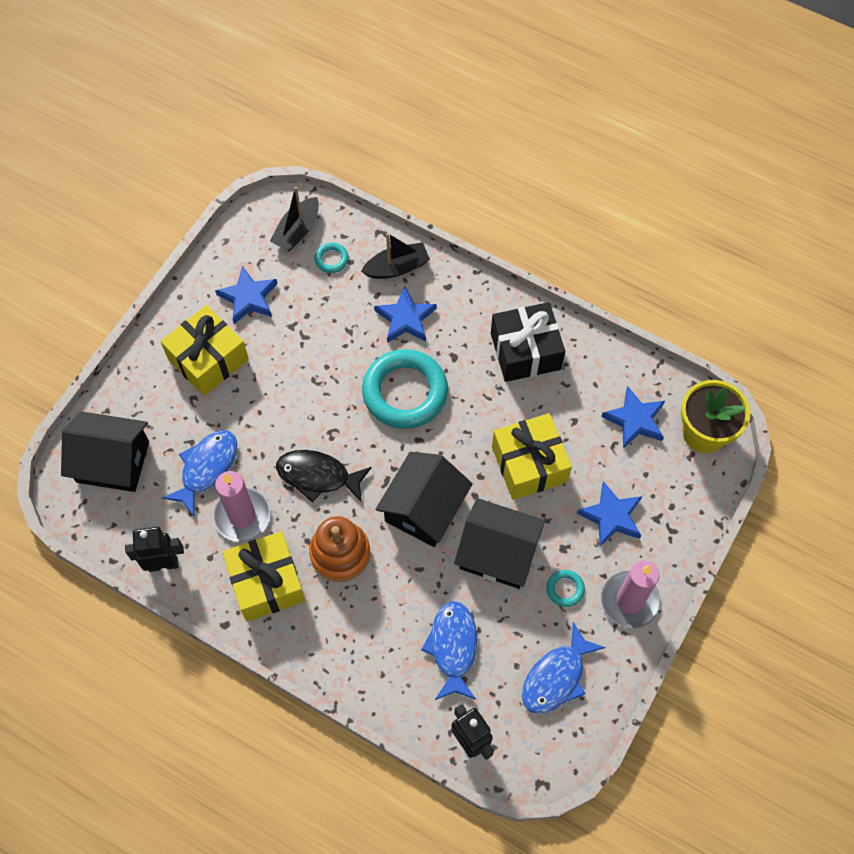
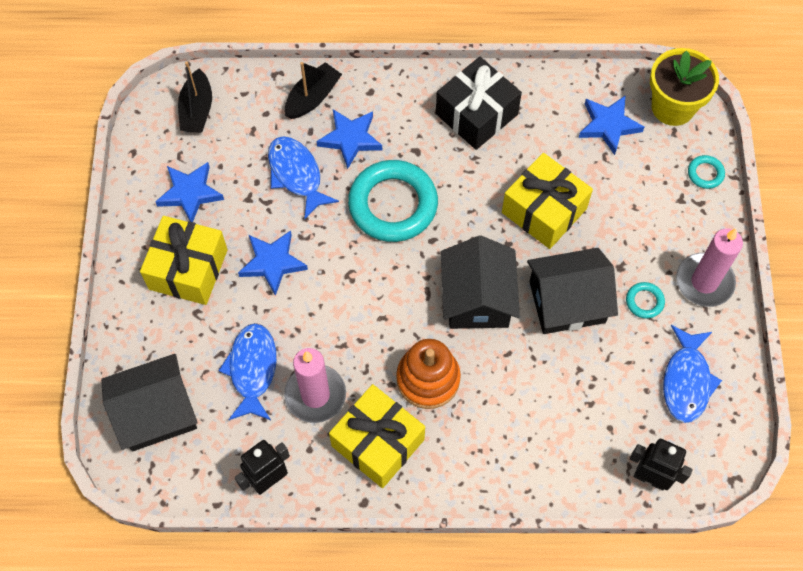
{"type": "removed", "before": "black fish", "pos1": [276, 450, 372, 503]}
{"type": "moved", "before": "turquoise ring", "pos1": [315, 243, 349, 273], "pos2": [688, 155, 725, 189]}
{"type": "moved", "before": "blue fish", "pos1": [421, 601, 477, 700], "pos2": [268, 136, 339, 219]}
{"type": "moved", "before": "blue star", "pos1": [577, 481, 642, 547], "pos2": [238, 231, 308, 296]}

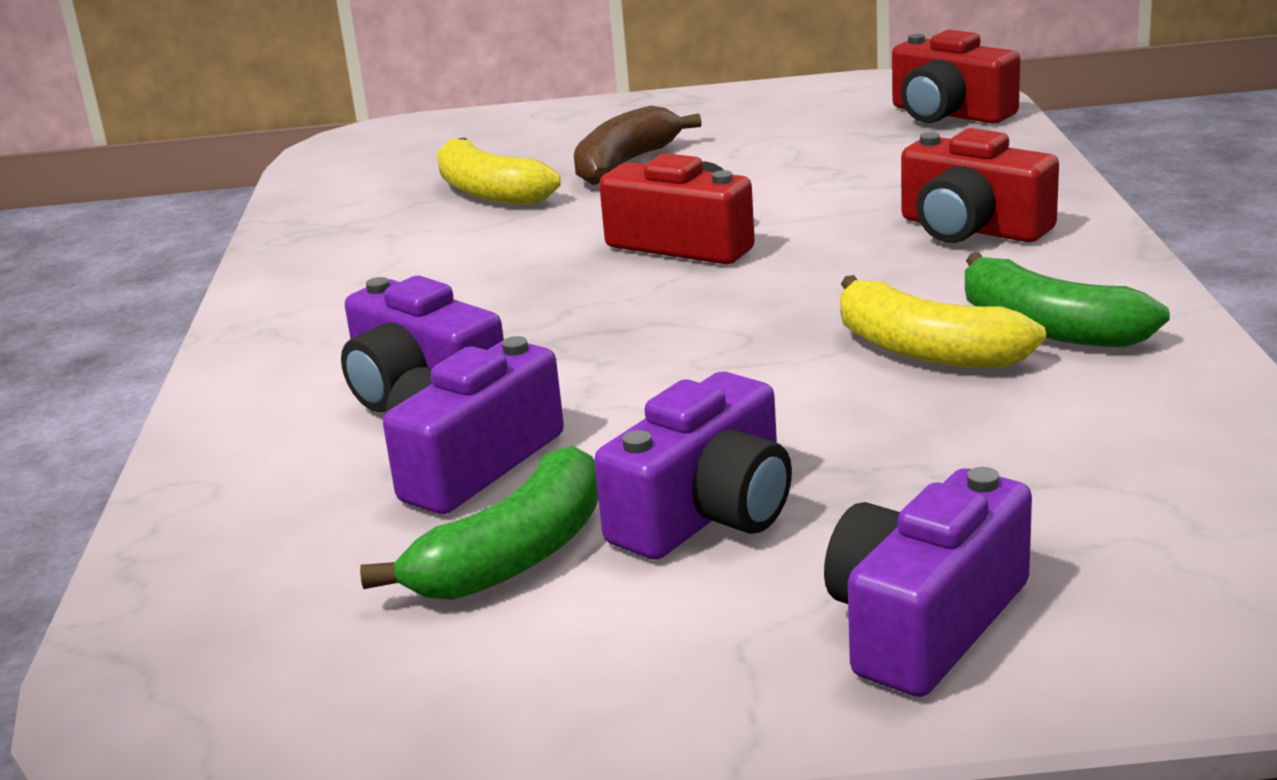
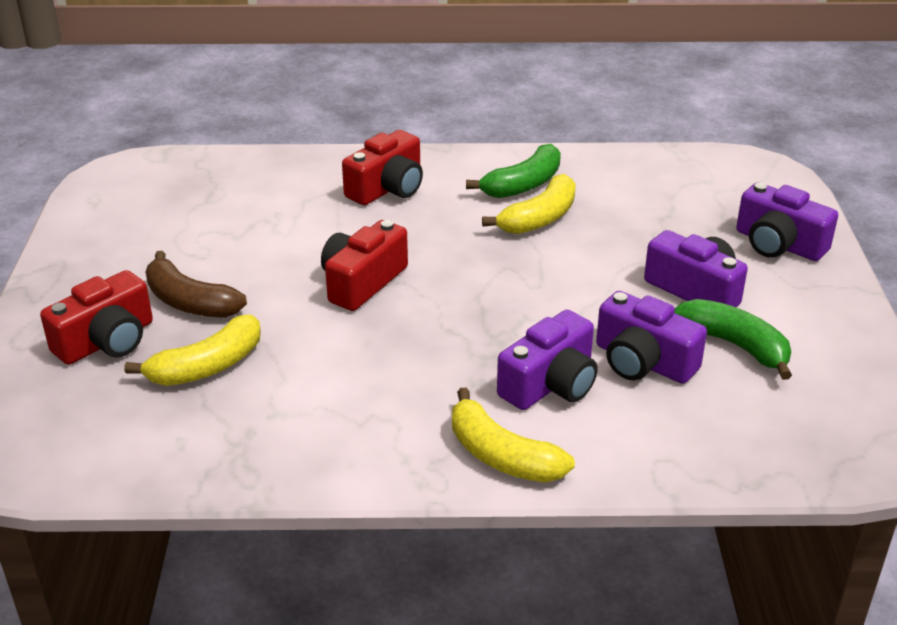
{"type": "added", "after": "yellow banana", "pos2": [452, 388, 575, 483]}
{"type": "moved", "before": "red camera", "pos1": [892, 30, 1020, 124], "pos2": [40, 270, 153, 365]}

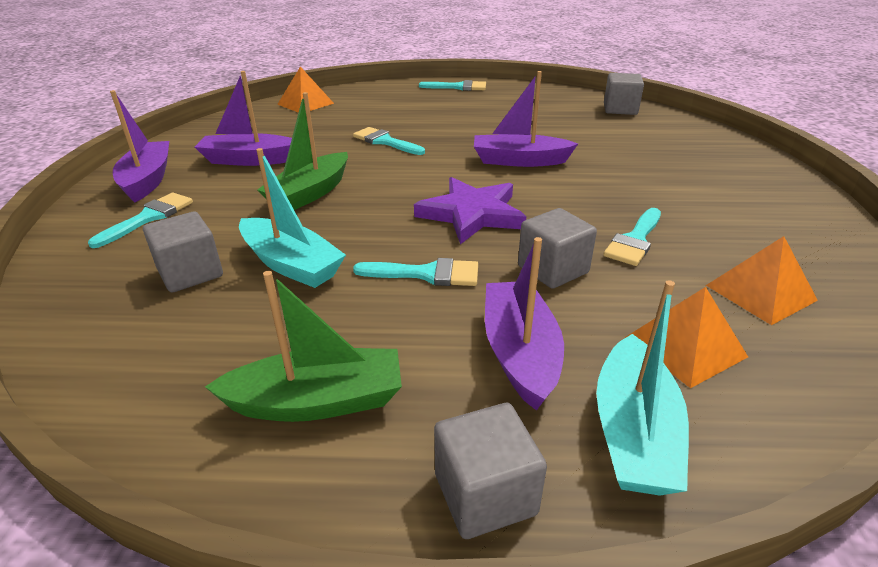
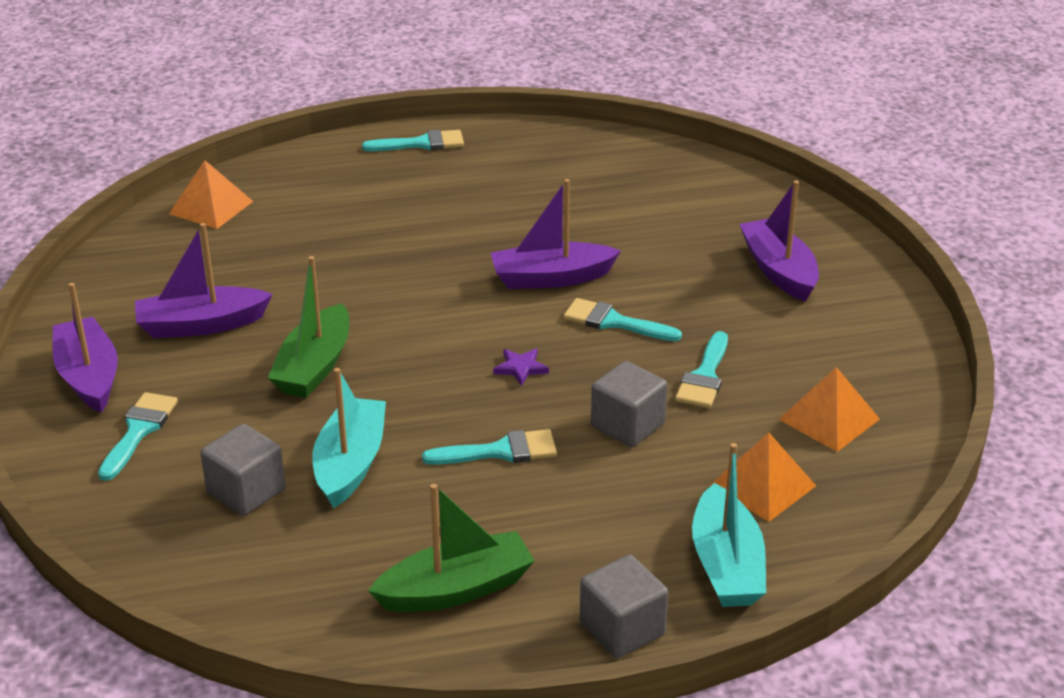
{"type": "removed", "before": "grey cube", "pos1": [604, 73, 644, 115]}
{"type": "moved", "before": "turquoise brush", "pos1": [353, 127, 425, 155], "pos2": [563, 298, 682, 341]}
{"type": "moved", "before": "purple boat", "pos1": [485, 237, 564, 411], "pos2": [739, 180, 819, 302]}
{"type": "turned", "before": "turquoise boat", "pos1": [239, 148, 346, 288], "pos2": [312, 368, 386, 508], "turn": -105}
{"type": "resized", "before": "purple star", "pos1": [414, 177, 526, 244], "pos2": [493, 349, 549, 386], "scale": 0.43}

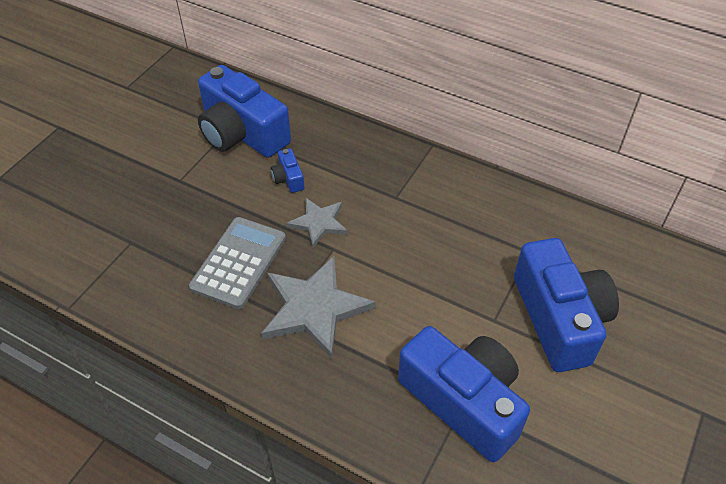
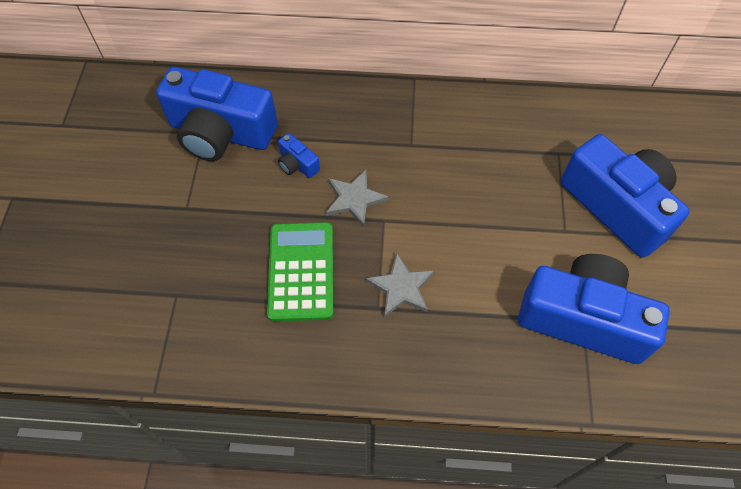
{"type": "recoloured", "before": "grey calculator", "after": "green calculator", "pos1": [189, 217, 286, 309], "pos2": [267, 222, 333, 322]}
{"type": "resized", "before": "grey star", "pos1": [261, 256, 375, 359], "pos2": [366, 253, 434, 317], "scale": 0.58}

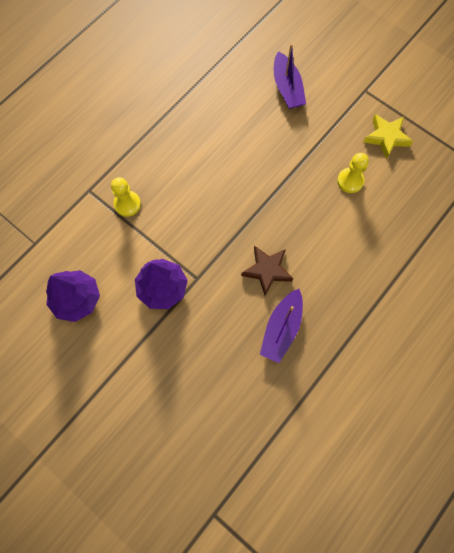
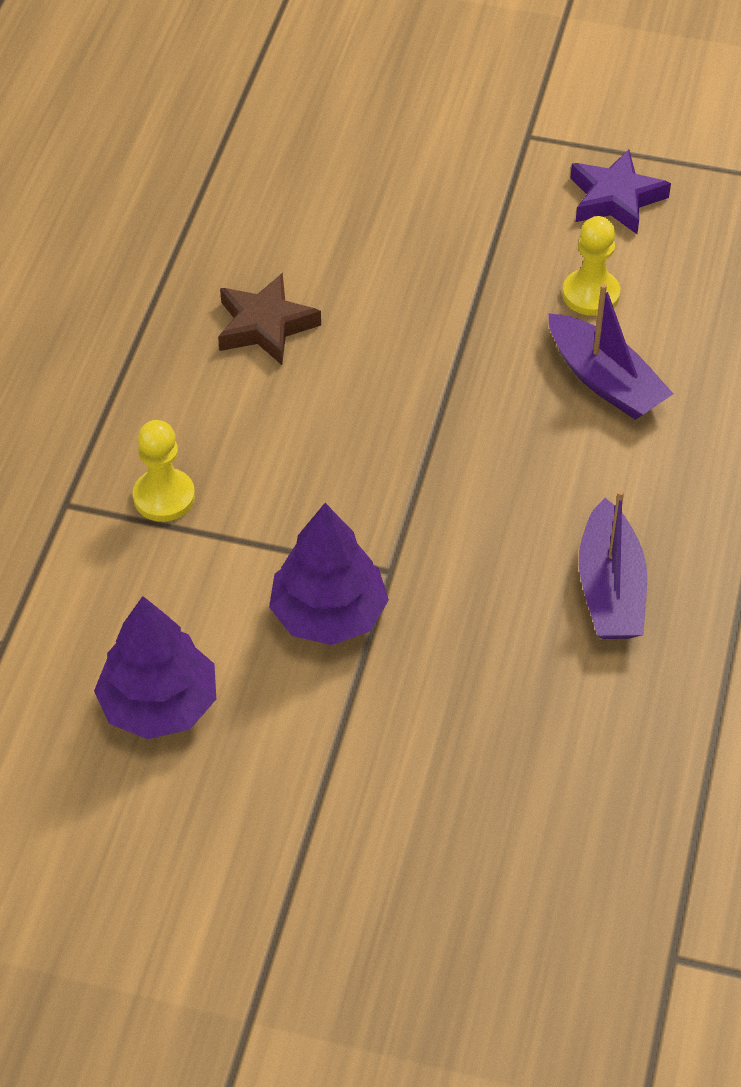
{"type": "moved", "before": "brown star", "pos1": [241, 246, 293, 296], "pos2": [218, 273, 321, 365]}
{"type": "moved", "before": "purple boat", "pos1": [274, 44, 306, 109], "pos2": [548, 283, 674, 420]}
{"type": "recoloured", "before": "yellow star", "after": "purple star", "pos1": [363, 114, 413, 159], "pos2": [570, 150, 671, 234]}

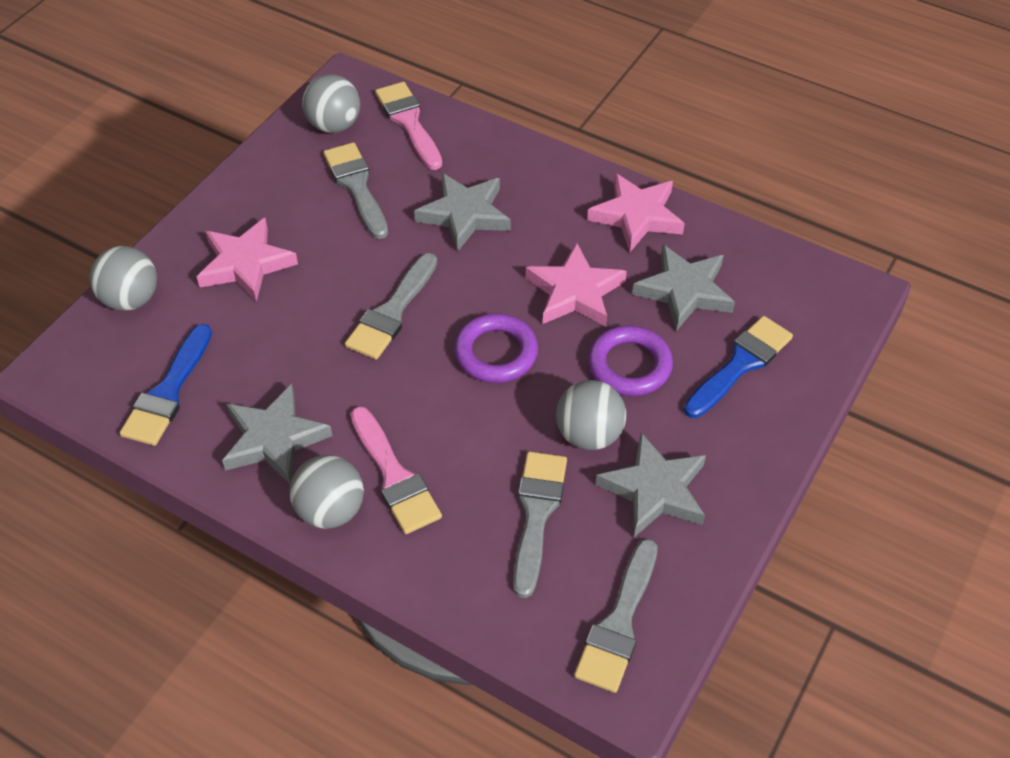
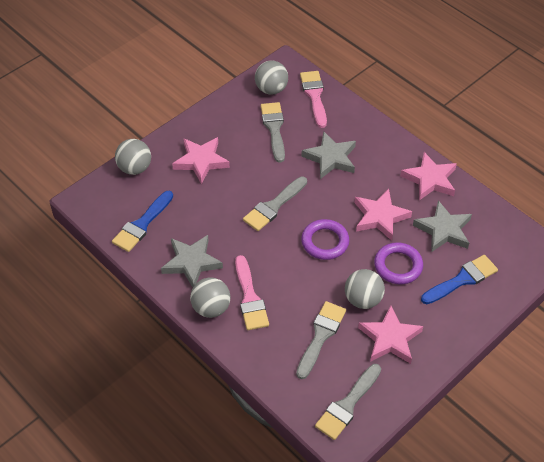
{"type": "recoloured", "before": "grey star", "after": "pink star", "pos1": [595, 432, 706, 537], "pos2": [358, 305, 423, 364]}

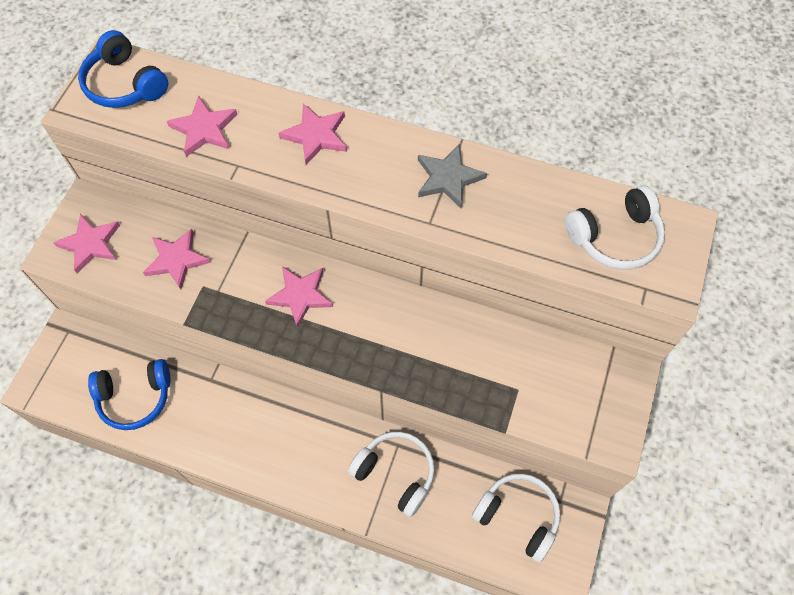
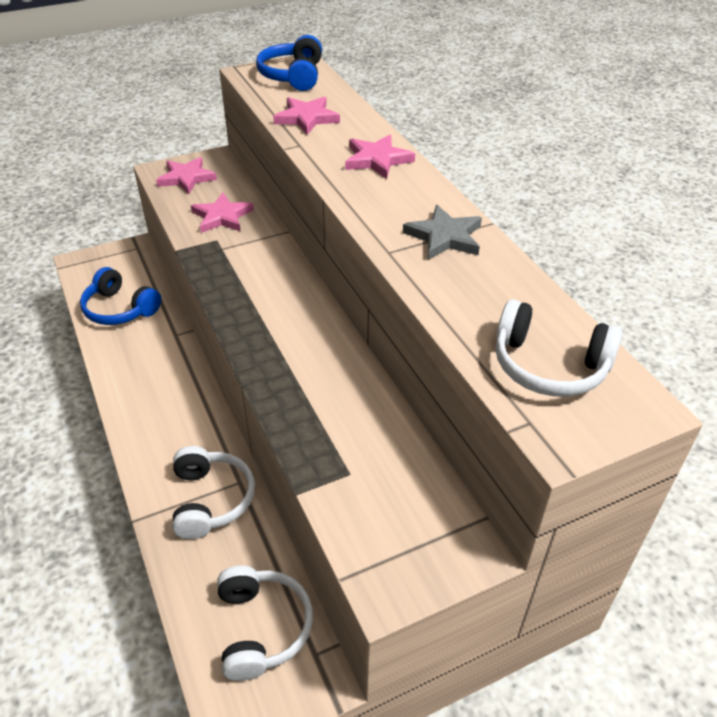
{"type": "removed", "before": "pink star", "pos1": [265, 266, 333, 328]}

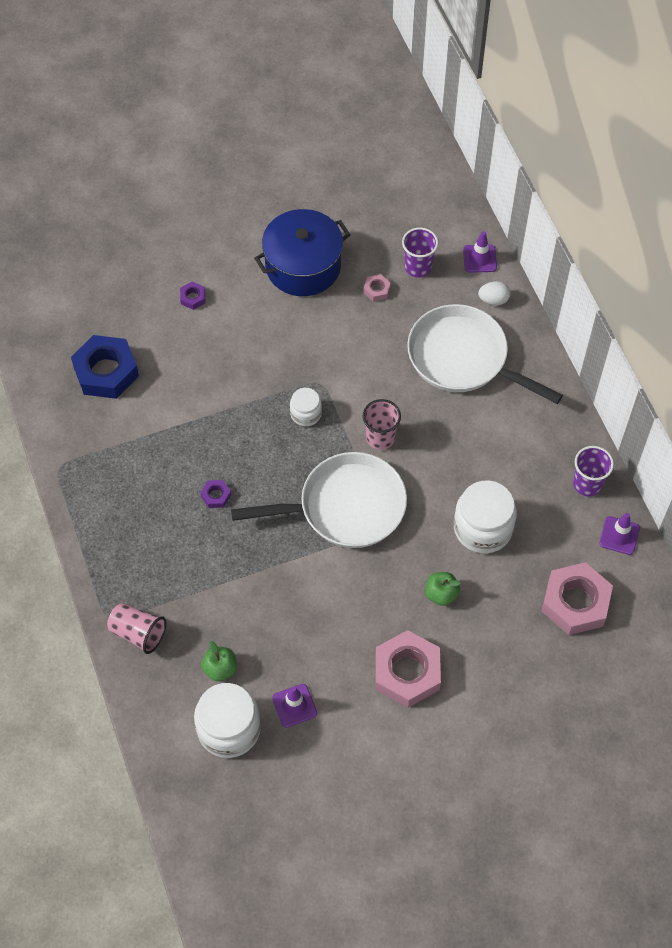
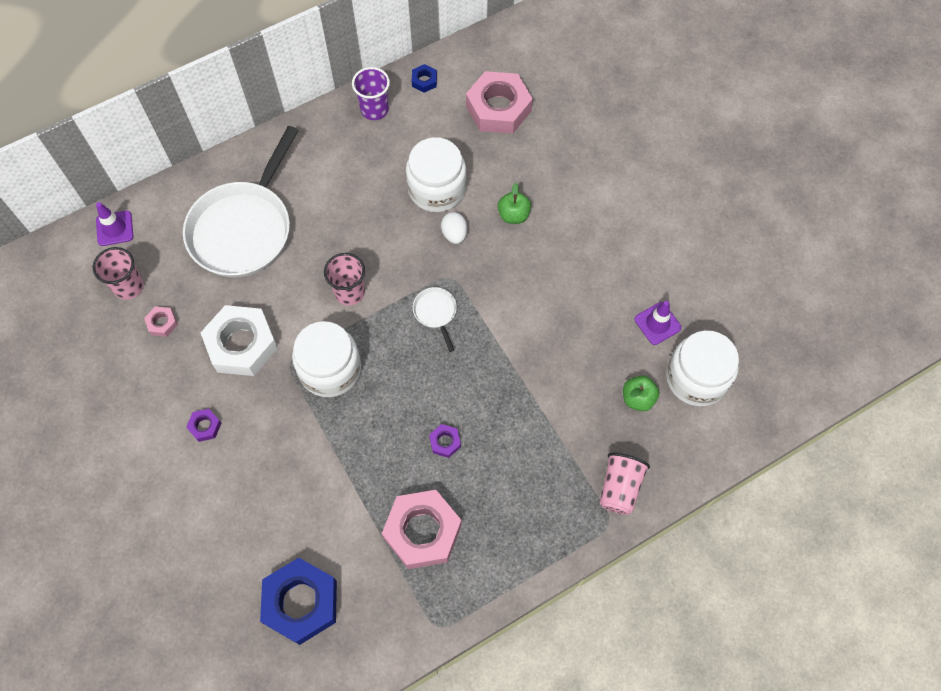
{"type": "removed", "before": "blue pot", "pos1": [254, 209, 351, 296]}
{"type": "added", "after": "white nut", "pos2": [200, 305, 278, 376]}
{"type": "moved", "before": "purple nut", "pos1": [180, 282, 205, 310], "pos2": [186, 409, 221, 442]}
{"type": "moved", "before": "pink nut", "pos1": [375, 630, 441, 708], "pos2": [382, 490, 462, 569]}
{"type": "moved", "before": "white egg", "pos1": [478, 281, 510, 305], "pos2": [441, 212, 467, 244]}
{"type": "replaced", "before": "purple traffic cone", "after": "blue nut", "pos1": [599, 513, 640, 555], "pos2": [412, 64, 437, 93]}
{"type": "recoloured", "before": "purple cup", "after": "pink cup", "pos1": [402, 228, 438, 278], "pos2": [93, 247, 144, 300]}
{"type": "resized", "before": "white pan", "pos1": [231, 452, 407, 548], "pos2": [413, 287, 457, 352], "scale": 0.41}
{"type": "resized", "before": "white jar", "pos1": [290, 388, 322, 426], "pos2": [292, 321, 361, 397], "scale": 1.83}

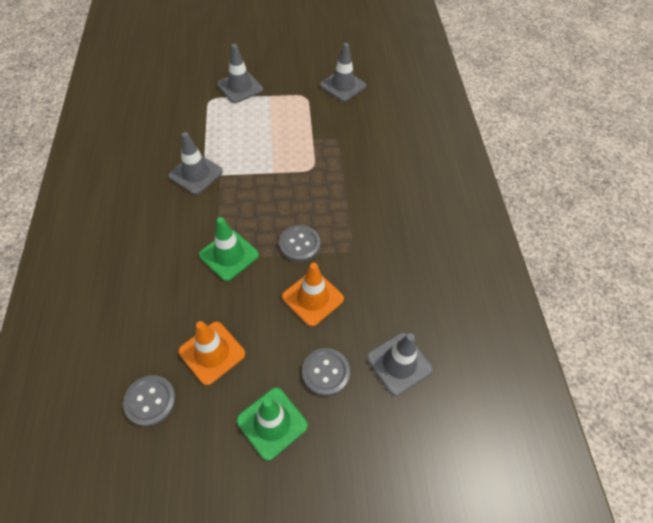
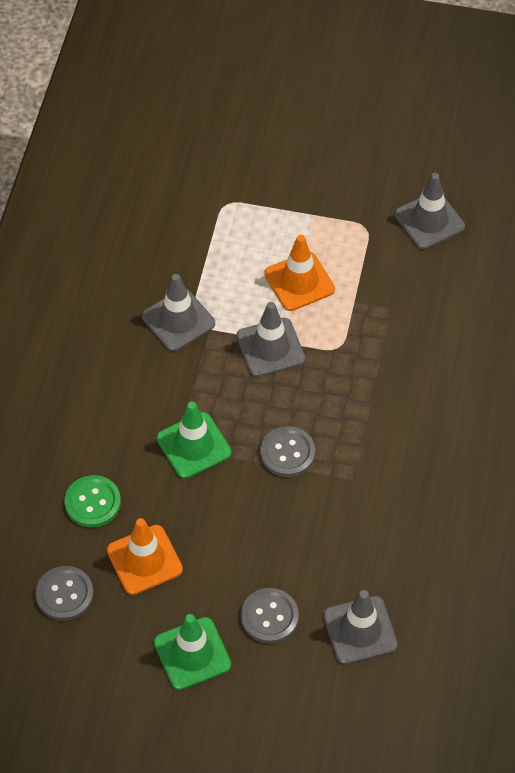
{"type": "added", "after": "green button", "pos2": [64, 475, 121, 527]}
{"type": "moved", "before": "grey traffic cone", "pos1": [217, 44, 263, 103], "pos2": [236, 302, 305, 377]}
{"type": "moved", "before": "orange traffic cone", "pos1": [282, 263, 344, 326], "pos2": [264, 235, 335, 311]}

